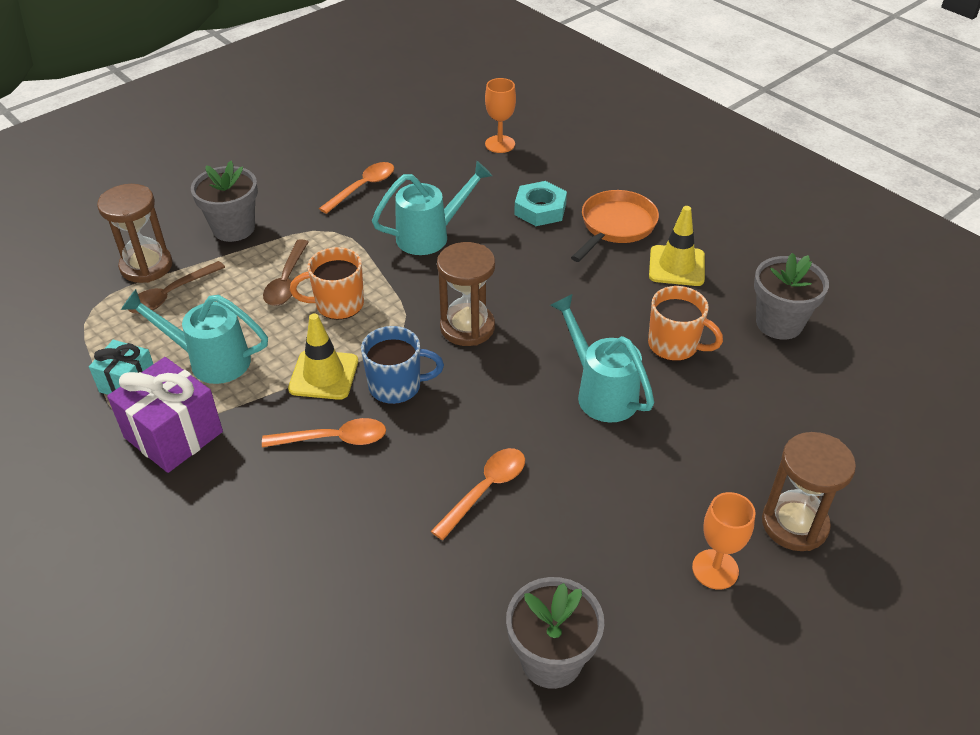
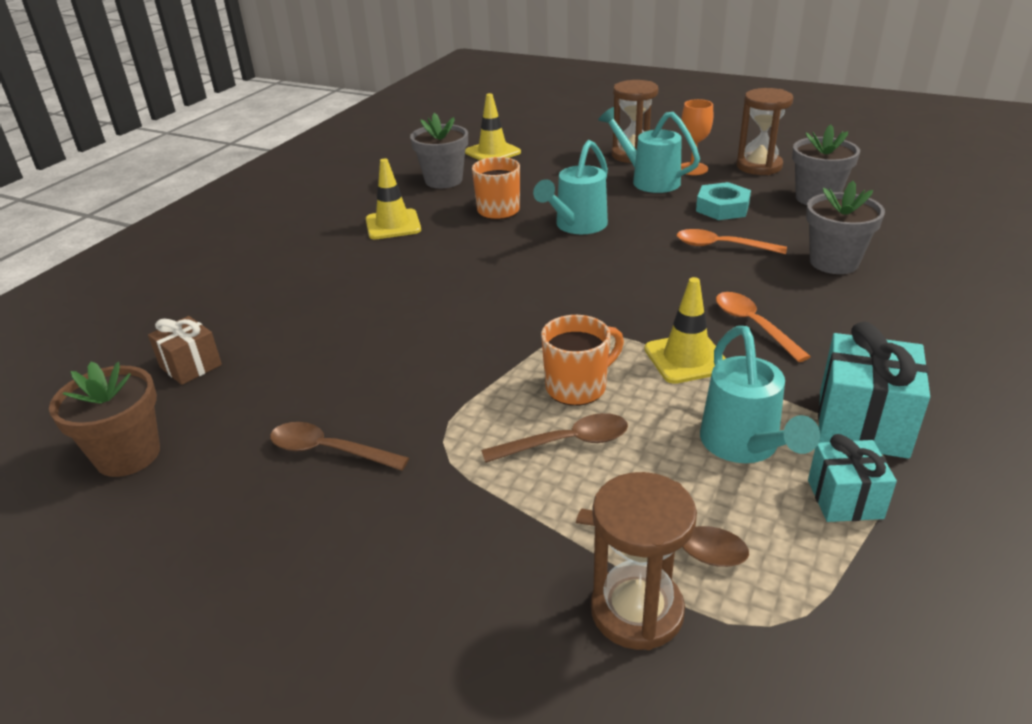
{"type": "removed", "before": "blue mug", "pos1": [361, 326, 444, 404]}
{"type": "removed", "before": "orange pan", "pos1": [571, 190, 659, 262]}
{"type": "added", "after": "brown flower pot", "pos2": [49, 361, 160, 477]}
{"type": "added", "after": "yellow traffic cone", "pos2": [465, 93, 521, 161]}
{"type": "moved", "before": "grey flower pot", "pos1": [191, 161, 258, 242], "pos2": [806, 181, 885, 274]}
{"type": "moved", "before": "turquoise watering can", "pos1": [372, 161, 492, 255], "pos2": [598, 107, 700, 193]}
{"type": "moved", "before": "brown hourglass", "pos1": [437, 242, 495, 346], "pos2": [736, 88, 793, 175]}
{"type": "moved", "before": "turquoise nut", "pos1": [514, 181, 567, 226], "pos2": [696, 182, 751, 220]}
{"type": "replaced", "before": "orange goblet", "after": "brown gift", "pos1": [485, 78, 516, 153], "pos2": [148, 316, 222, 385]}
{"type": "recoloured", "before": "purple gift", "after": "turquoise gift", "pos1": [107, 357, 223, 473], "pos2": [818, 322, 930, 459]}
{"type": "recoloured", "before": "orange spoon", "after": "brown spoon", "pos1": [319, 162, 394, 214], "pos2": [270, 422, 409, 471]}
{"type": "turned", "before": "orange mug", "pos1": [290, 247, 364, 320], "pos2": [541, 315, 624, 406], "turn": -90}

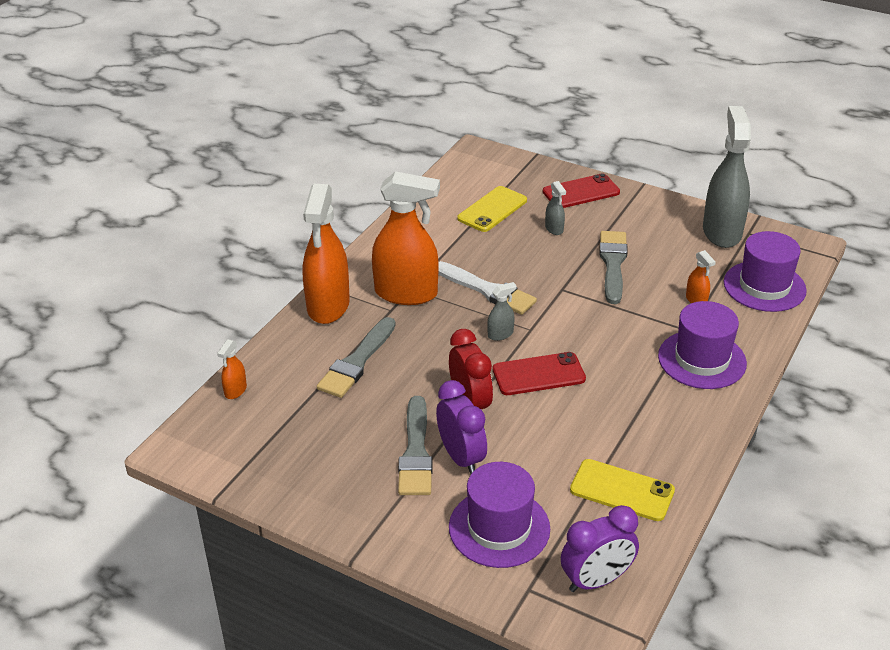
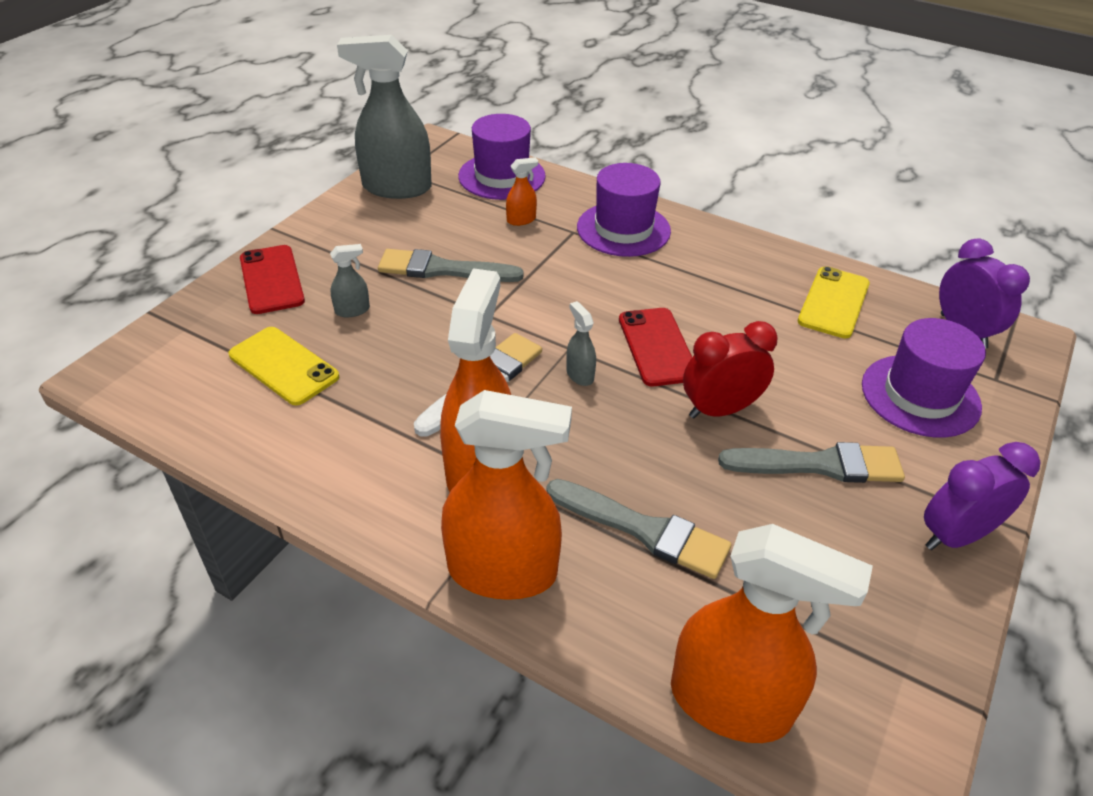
{"type": "moved", "before": "purple clock", "pos1": [436, 380, 487, 475], "pos2": [924, 442, 1041, 550]}
{"type": "resized", "before": "orange spray bottle", "pos1": [217, 339, 247, 399], "pos2": [671, 524, 873, 743], "scale": 2.37}

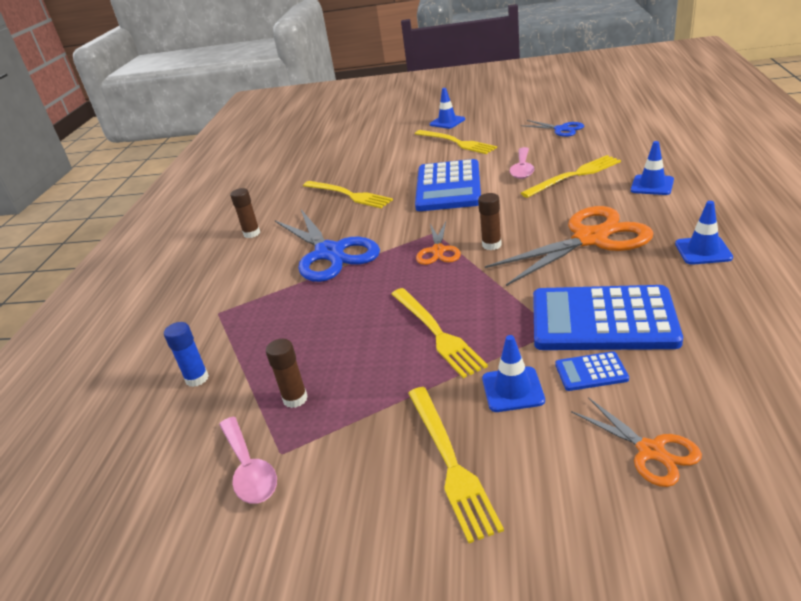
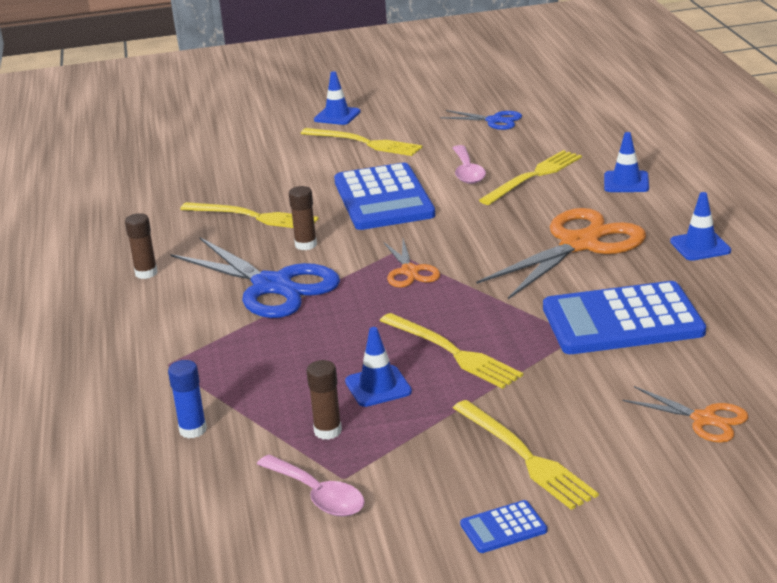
{"type": "moved", "before": "brown glue stick", "pos1": [478, 193, 502, 250], "pos2": [289, 186, 317, 250]}
{"type": "moved", "before": "blue traffic cone", "pos1": [482, 335, 545, 412], "pos2": [345, 327, 412, 407]}
{"type": "moved", "before": "blue calculator", "pos1": [555, 351, 629, 391], "pos2": [460, 500, 547, 553]}

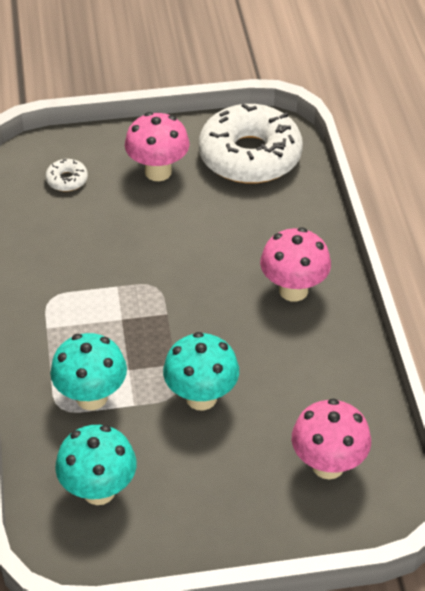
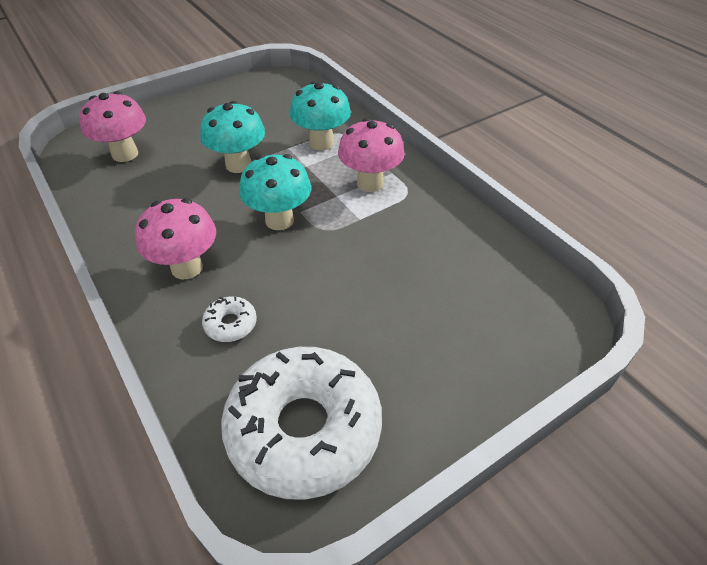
{"type": "moved", "before": "white donut", "pos1": [45, 159, 88, 191], "pos2": [202, 296, 257, 342]}
{"type": "moved", "before": "turquoise mushroom", "pos1": [55, 425, 137, 505], "pos2": [239, 154, 311, 230]}
{"type": "moved", "before": "pink mushroom", "pos1": [125, 112, 190, 181], "pos2": [338, 118, 405, 192]}

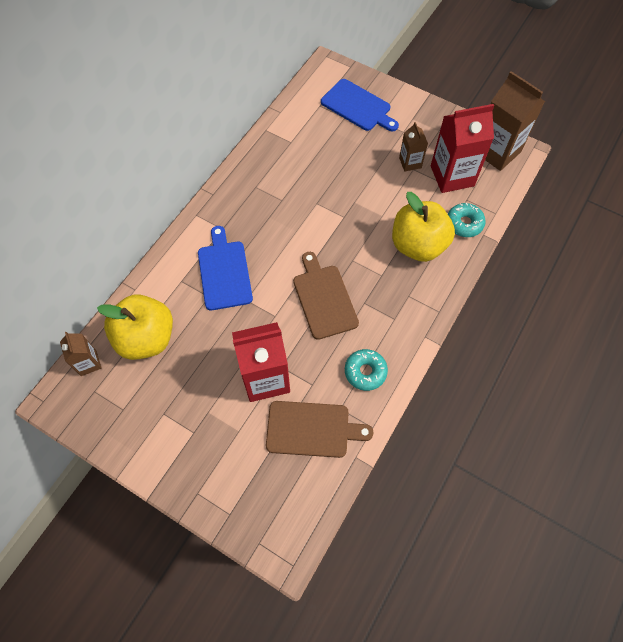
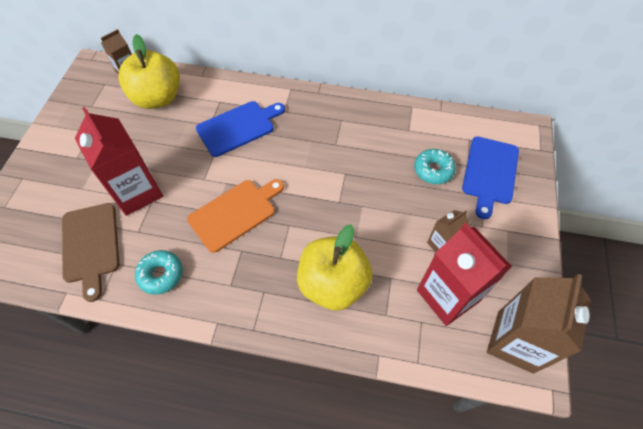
{"type": "moved", "before": "turquoise donut", "pos1": [448, 203, 486, 237], "pos2": [414, 149, 456, 184]}
{"type": "recoloured", "before": "brown cutting board", "after": "orange cutting board", "pos1": [293, 252, 359, 340], "pos2": [187, 179, 284, 253]}

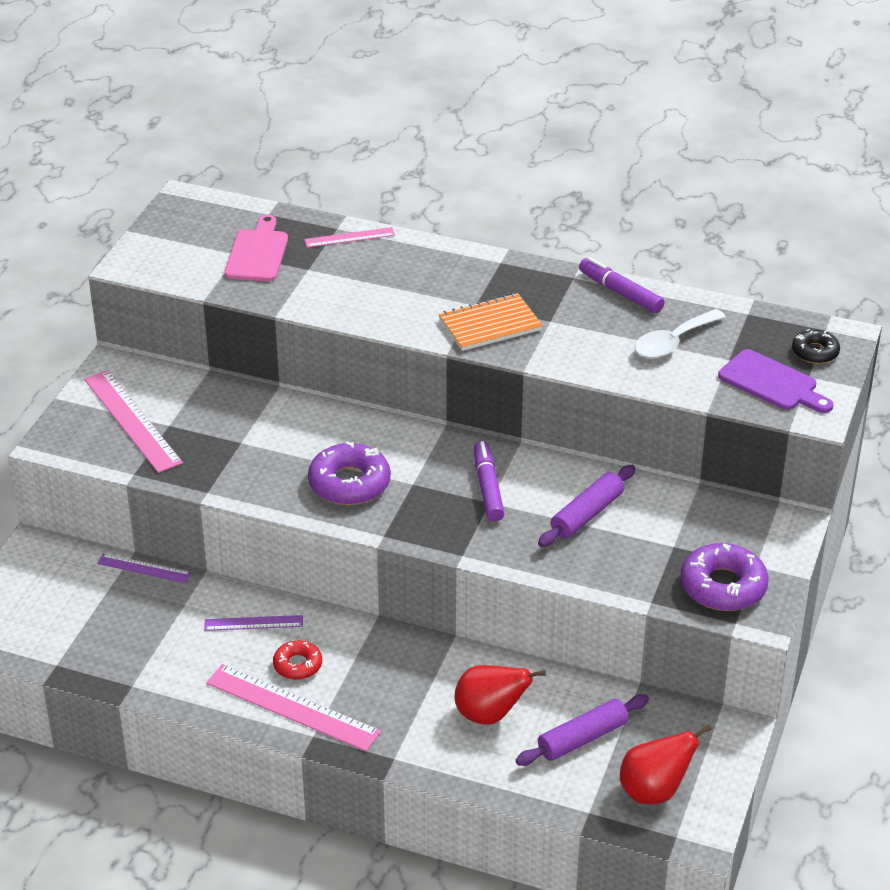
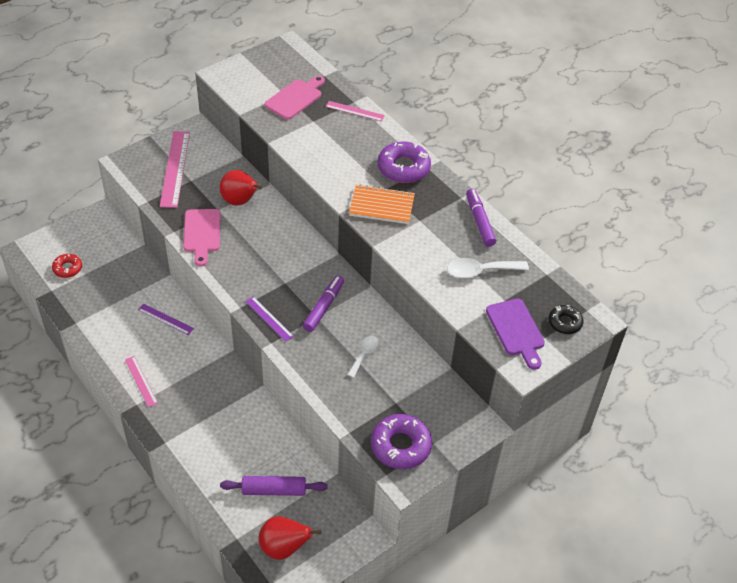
{"type": "added", "after": "pink cutting board", "pos2": [183, 209, 220, 266]}
{"type": "moved", "before": "purple ruler", "pos1": [97, 553, 191, 583], "pos2": [245, 296, 294, 342]}
{"type": "moved", "before": "red donut", "pos1": [273, 640, 322, 680], "pos2": [52, 254, 82, 278]}
{"type": "moved", "before": "purple donut", "pos1": [308, 442, 391, 505], "pos2": [378, 142, 431, 183]}
{"type": "moved", "before": "red pear", "pos1": [455, 665, 546, 725], "pos2": [220, 170, 262, 206]}
{"type": "replaced", "before": "purple rolling pin", "after": "white spoon", "pos1": [538, 465, 635, 547], "pos2": [347, 336, 378, 378]}
{"type": "resized", "before": "pink ruler", "pos1": [206, 664, 381, 751], "pos2": [125, 356, 158, 407], "scale": 0.55}

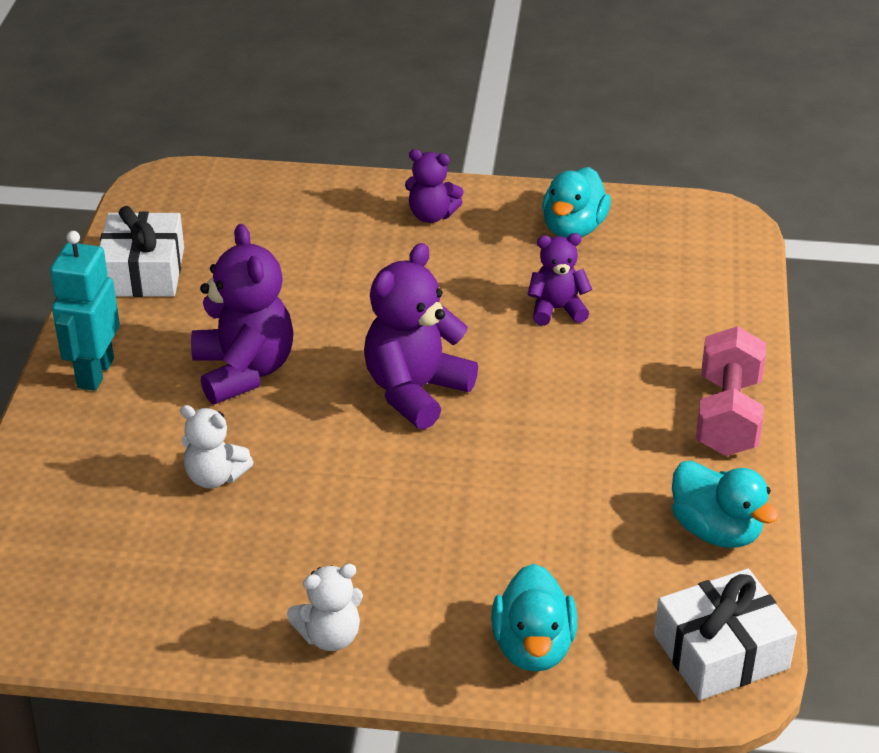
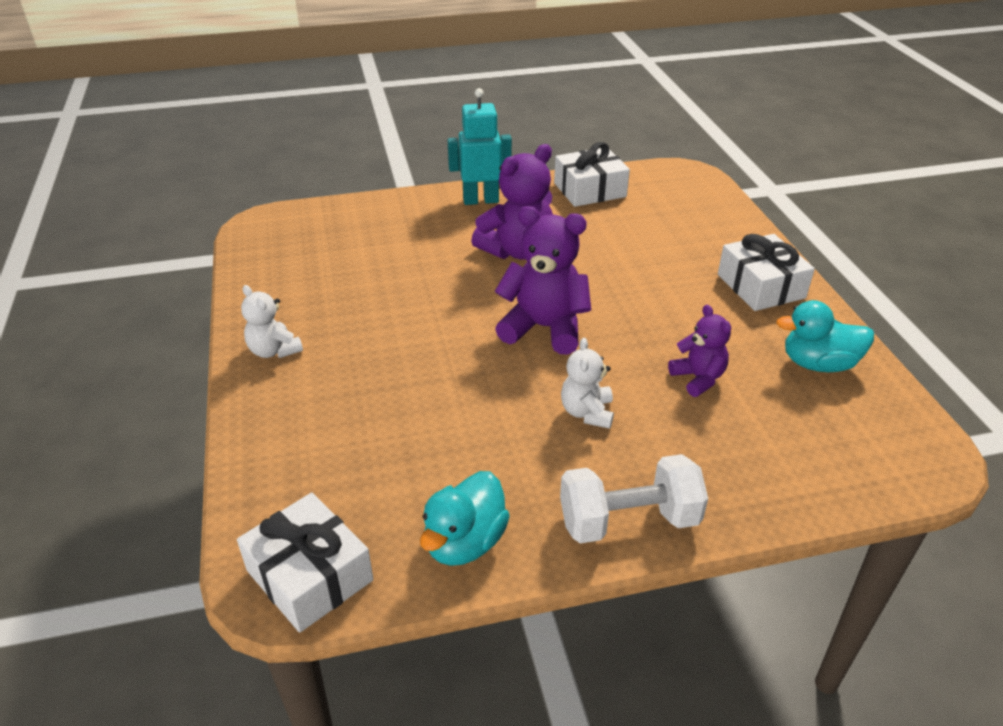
{"type": "removed", "before": "turquoise duck", "pos1": [491, 564, 577, 672]}
{"type": "moved", "before": "white teddy bear", "pos1": [180, 405, 254, 488], "pos2": [561, 338, 614, 429]}
{"type": "replaced", "before": "purple teddy bear", "after": "white gift", "pos1": [405, 149, 464, 223], "pos2": [718, 234, 815, 311]}
{"type": "recoloured", "before": "pink dumbbell", "after": "white dumbbell", "pos1": [696, 326, 766, 456], "pos2": [560, 454, 708, 543]}

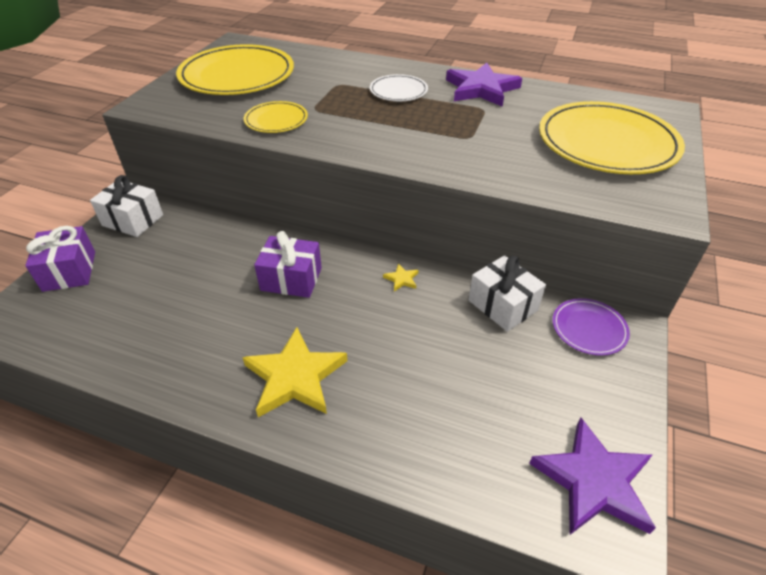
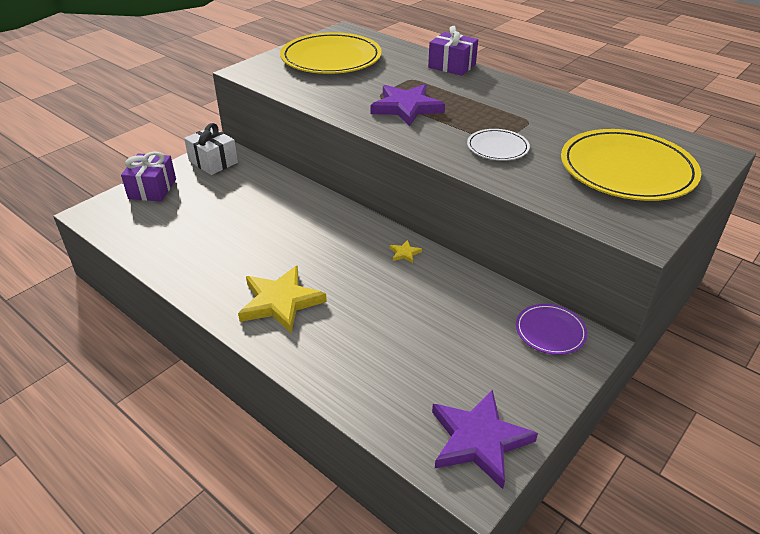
{"type": "removed", "before": "yellow plate", "pos1": [244, 101, 308, 133]}
{"type": "removed", "before": "white gift", "pos1": [468, 255, 546, 332]}
{"type": "moved", "before": "purple gift", "pos1": [254, 231, 322, 298], "pos2": [428, 26, 478, 76]}
{"type": "moved", "before": "white plate", "pos1": [370, 74, 428, 101], "pos2": [467, 129, 530, 161]}
{"type": "moved", "before": "purple star", "pos1": [446, 63, 522, 107], "pos2": [370, 84, 445, 126]}

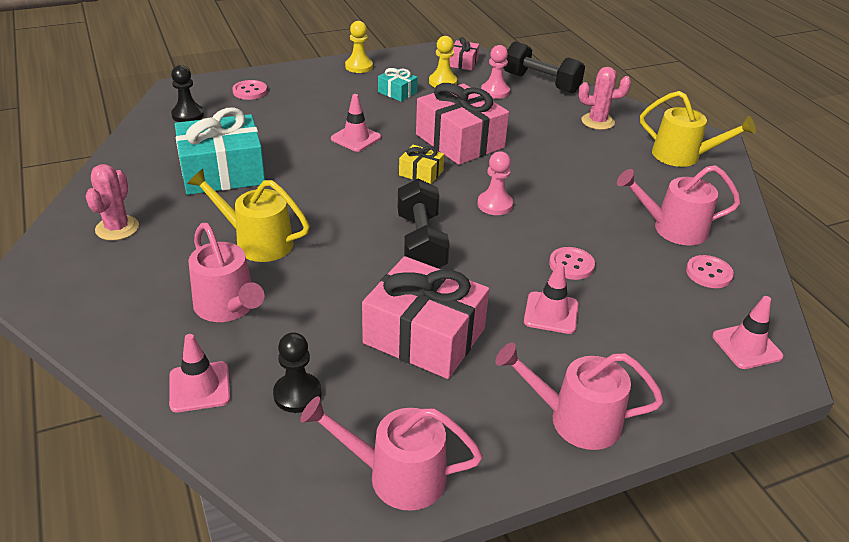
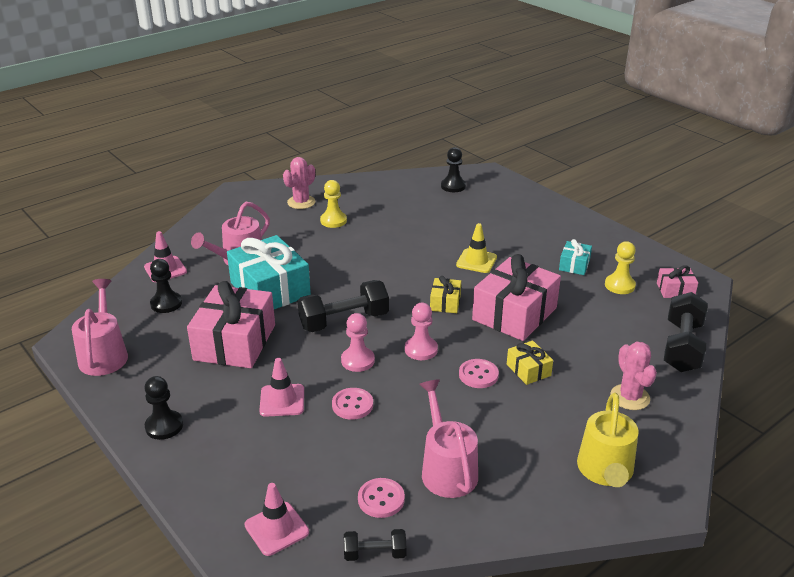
{"type": "removed", "before": "yellow watering can", "pos1": [187, 169, 310, 262]}
{"type": "added", "after": "black dumbbell", "pos2": [344, 529, 406, 561]}
{"type": "added", "after": "yellow gift", "pos2": [507, 340, 553, 385]}
{"type": "moved", "before": "turquoise gift", "pos1": [175, 108, 265, 195], "pos2": [227, 235, 311, 309]}
{"type": "moved", "before": "pink button", "pos1": [232, 80, 267, 100], "pos2": [459, 359, 499, 388]}
{"type": "moved", "before": "yellow pawn", "pos1": [345, 21, 373, 73], "pos2": [320, 180, 347, 228]}
{"type": "moved", "before": "pink pawn", "pos1": [481, 45, 510, 99], "pos2": [341, 313, 375, 372]}
{"type": "replaced", "before": "pink watering can", "after": "black pawn", "pos1": [496, 343, 664, 450], "pos2": [144, 376, 183, 440]}
{"type": "recoloured", "before": "pink traffic cone", "after": "yellow traffic cone", "pos1": [331, 94, 381, 152], "pos2": [456, 223, 497, 273]}
{"type": "turned", "before": "pink cactus", "pos1": [85, 164, 139, 241], "pos2": [283, 157, 315, 209], "turn": -45}

